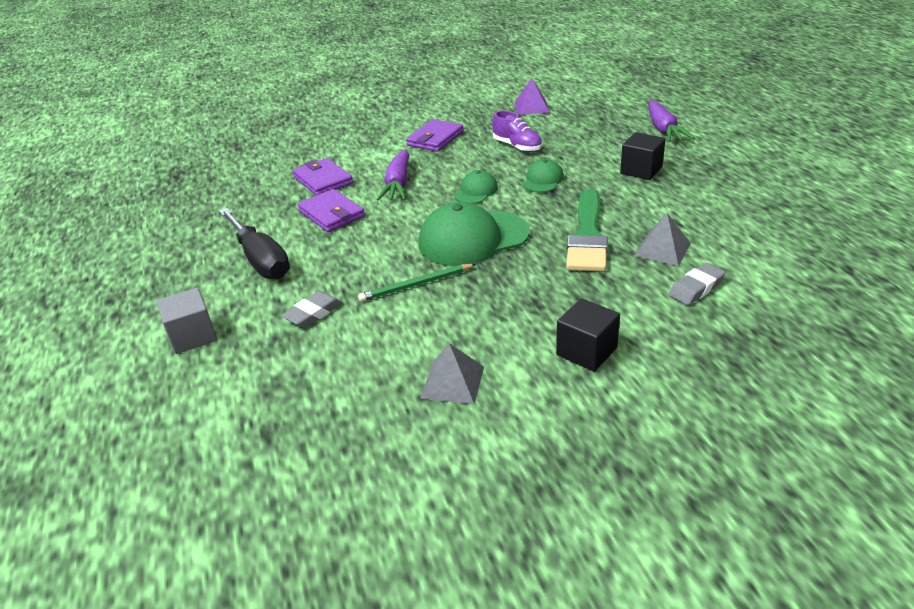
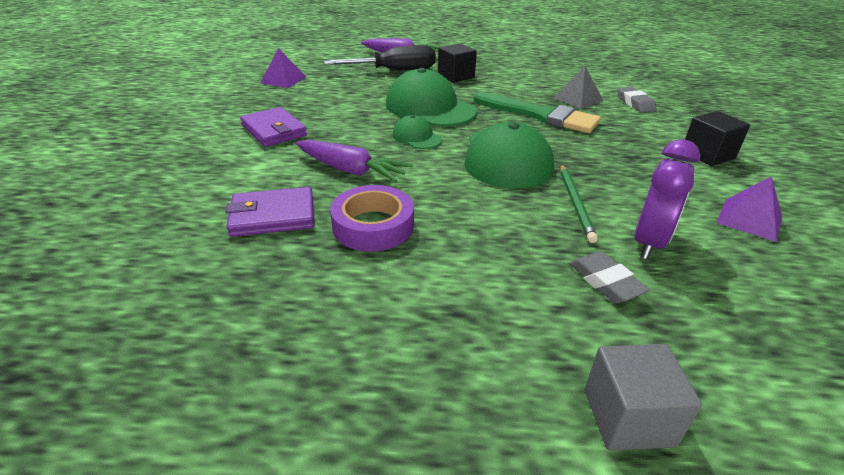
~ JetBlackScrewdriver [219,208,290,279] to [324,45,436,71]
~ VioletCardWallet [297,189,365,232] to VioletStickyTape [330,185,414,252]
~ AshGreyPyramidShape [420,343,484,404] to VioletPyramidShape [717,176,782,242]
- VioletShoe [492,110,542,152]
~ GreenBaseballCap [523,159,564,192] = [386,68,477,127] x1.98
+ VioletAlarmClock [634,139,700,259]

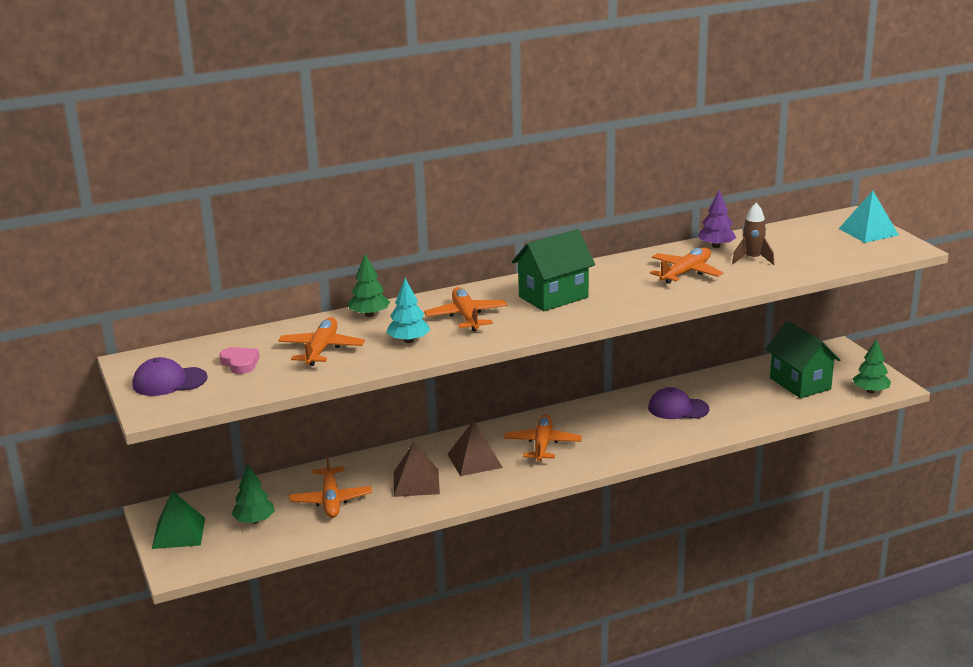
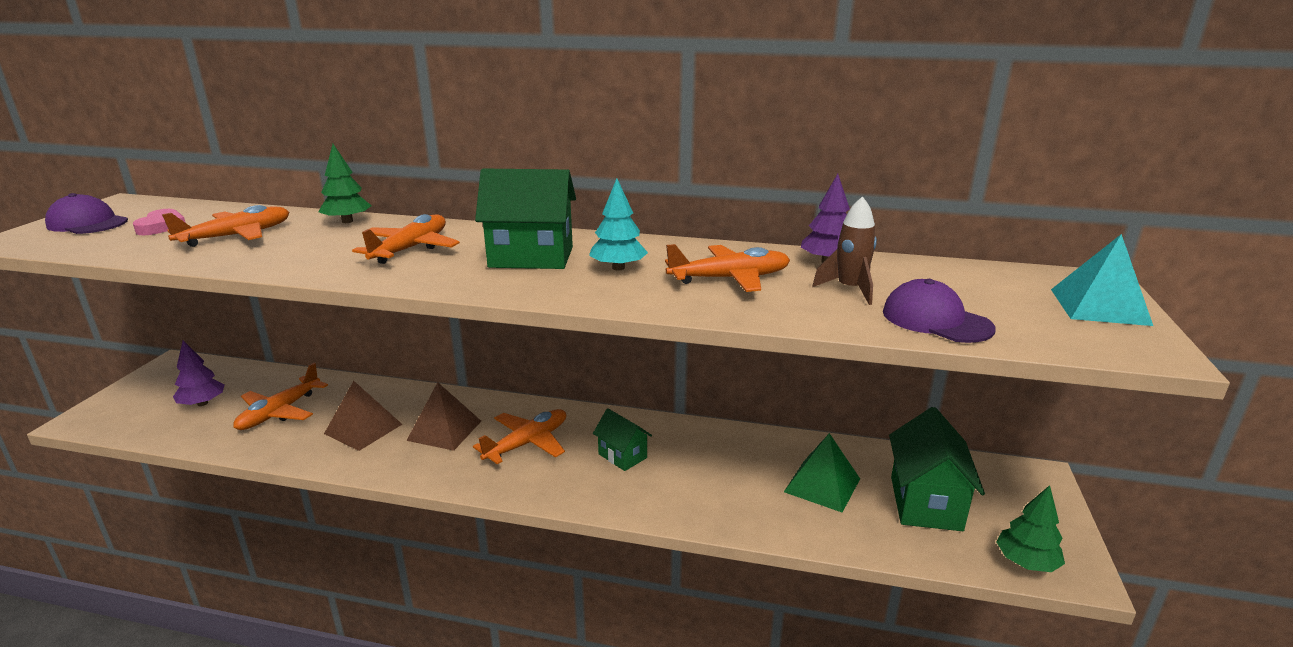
~ GreenPyramidShape [152,491,205,549] to [784,433,860,513]
~ GreenFirTree [231,463,275,524] to VioletFirTree [173,341,225,406]
~ TealFirTree [386,278,430,343] to [589,178,648,270]
~ VioletBaseballCap [648,387,709,419] to [883,279,996,343]
+ GreenHouse [593,408,652,471]

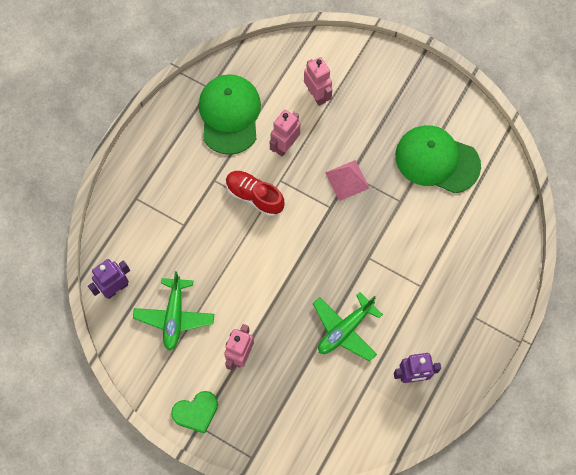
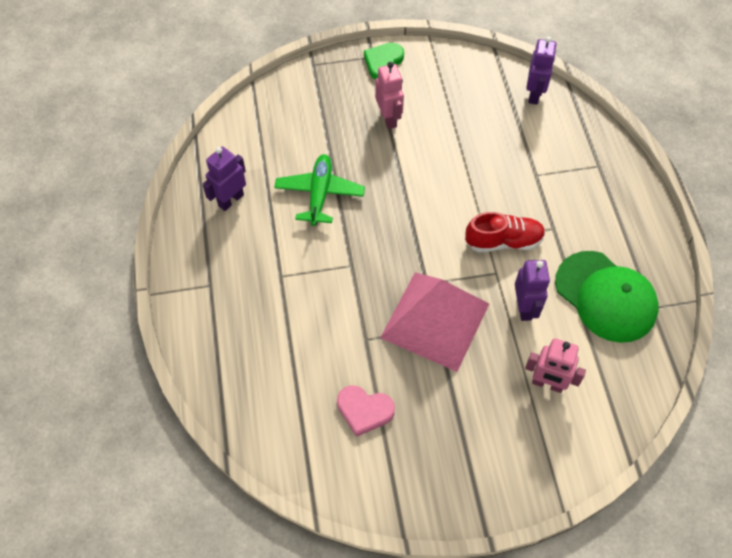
- GreenAeroplane [133,271,214,351]
~ PinkRobot [269,110,300,157] to VioletRobot [515,260,550,321]
~ PinkPyramidShape [325,160,369,201] = [380,272,489,372] x1.95
~ GreenBaseballCap [395,125,481,194] to PinkHeart [337,385,395,437]

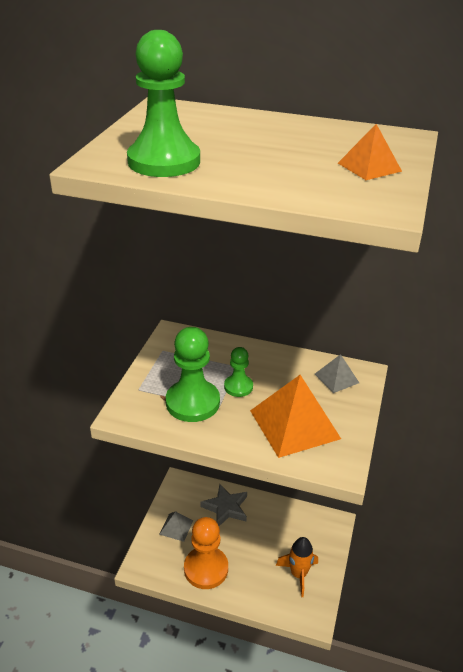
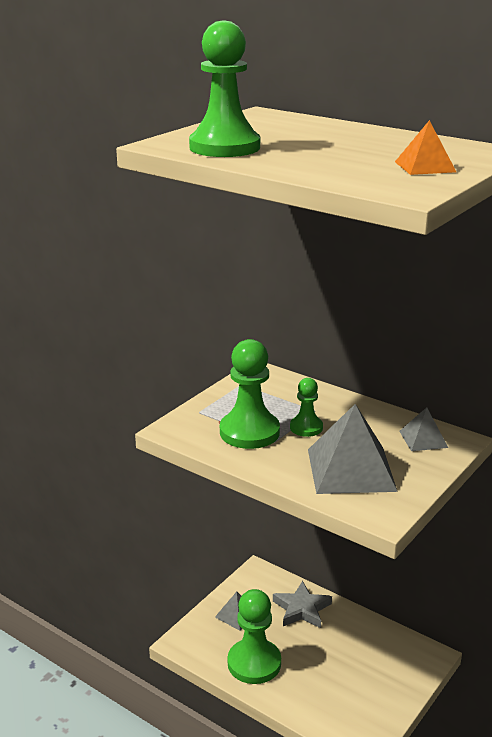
~ OrangePawn [184,517,228,589] to GreenPawn [228,589,281,684]
~ OrangePyramidShape [250,375,341,458] to AshGreyPyramidShape [308,404,398,494]
- OrangeToyRocket [276,537,318,597]

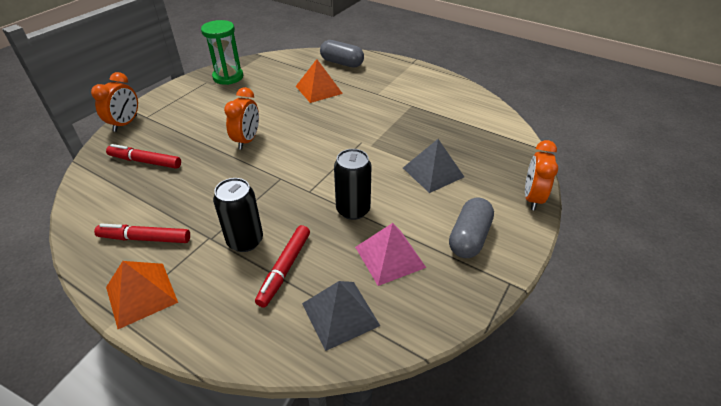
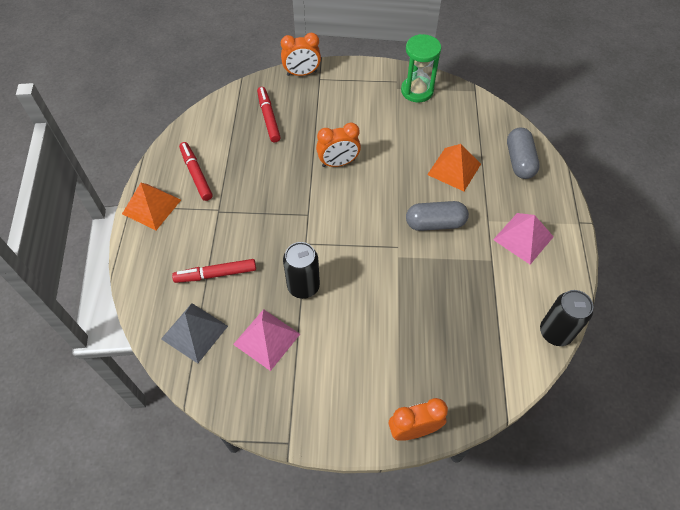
~ JetBlackTin [213,178,263,252] to [540,290,593,346]
- AshGreyPyramidShape [403,139,464,193]
~ AshGreyPill [449,197,494,258] to [406,201,469,231]
+ PinkPyramidShape [493,213,554,264]

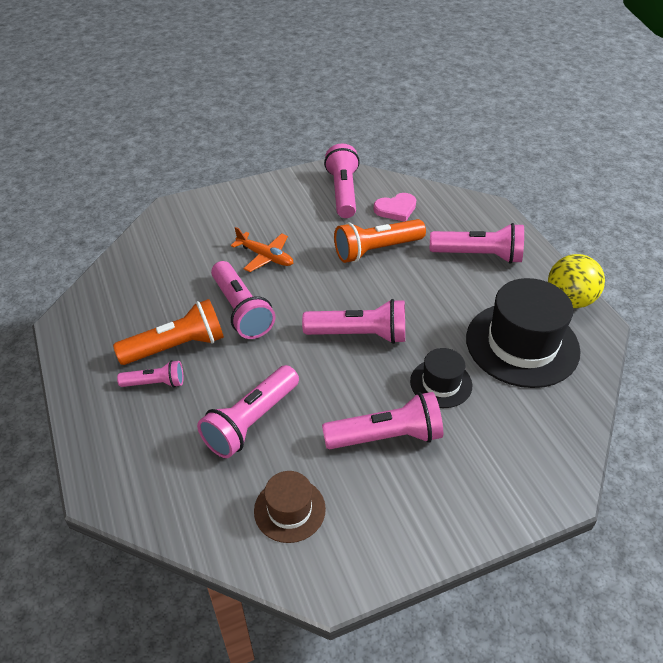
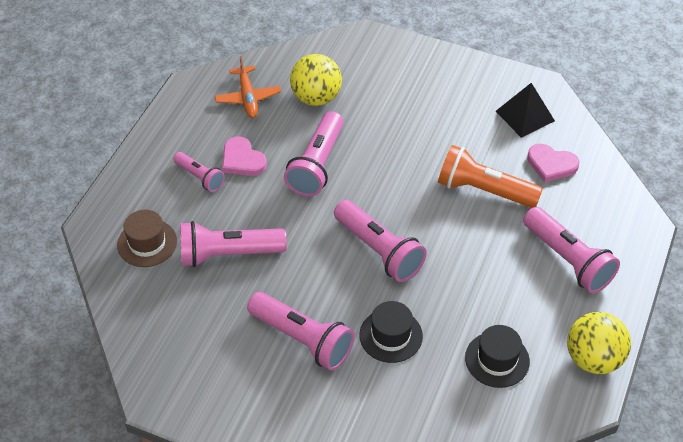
~ OrangePocketTorch [113,299,224,365] to PinkHeart [222,137,267,176]
~ OrangeAeroplane [231,227,293,272] to [215,56,281,118]
~ DarkBrownTopHat [254,471,326,543] to [117,210,177,267]
~ PinkPocketTorch [324,143,360,218] to JetBlackPyramidShape [496,83,555,138]
~ JetBlackTopHat [466,278,581,388] = [465,325,530,388] x0.53
+ GoldenPlayBall [290,54,342,106]

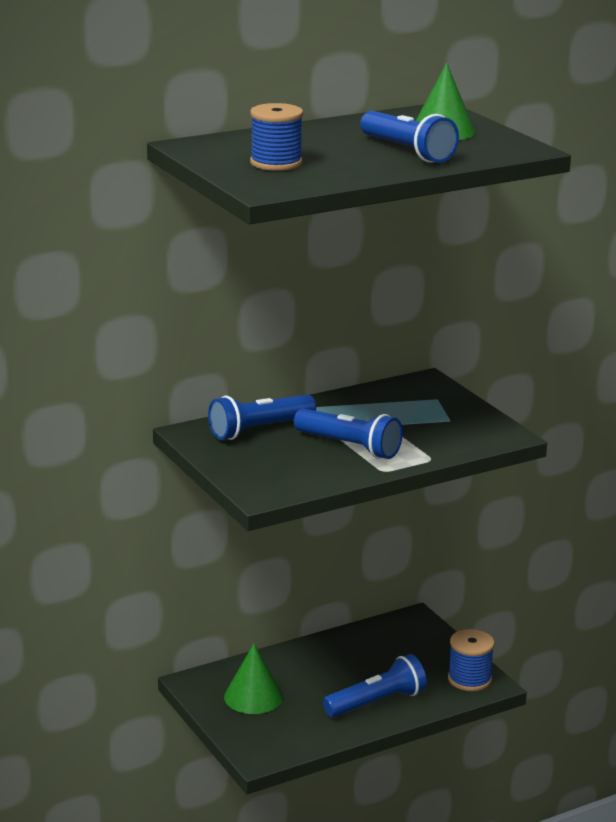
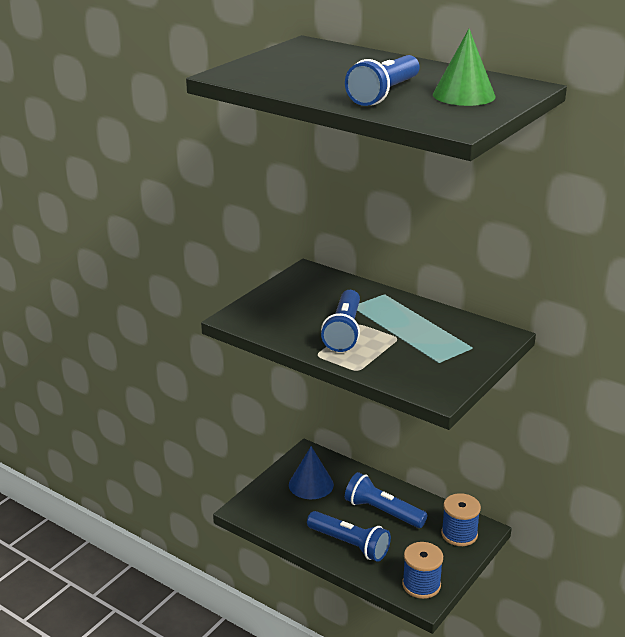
~ BluePocketTorch [208,395,316,440] to [345,472,428,528]
~ GreenSolidCone [224,644,283,714] to BlueSolidCone [289,446,334,499]
~ BlueBobbin [250,103,303,171] to [441,493,481,546]

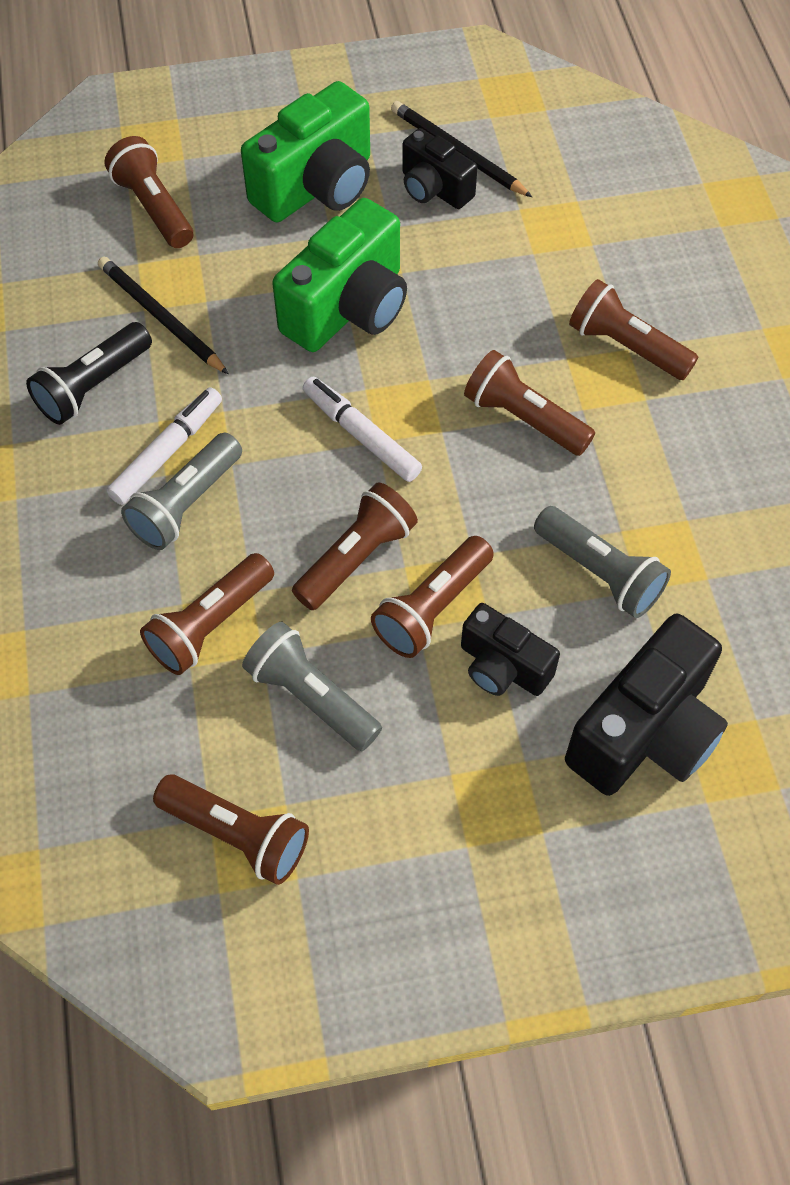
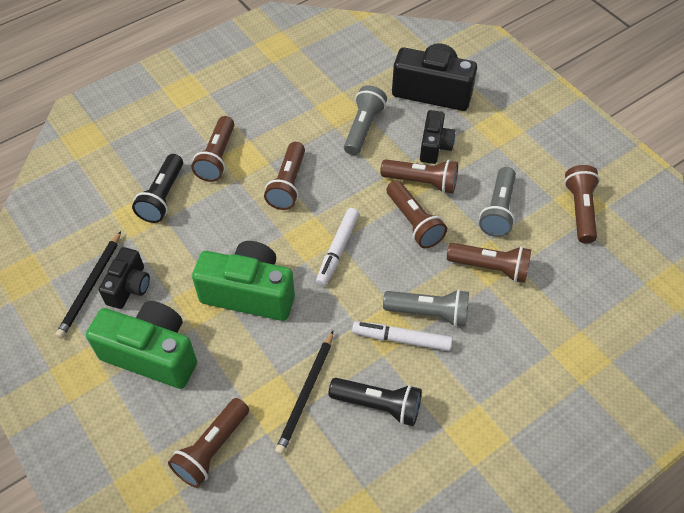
~ DarkBrownPocketTorch [292,482,418,610] = [386,181,447,248] 135 degrees counterclockwise
+ JetBlackPocketTorch [132,154,183,223]

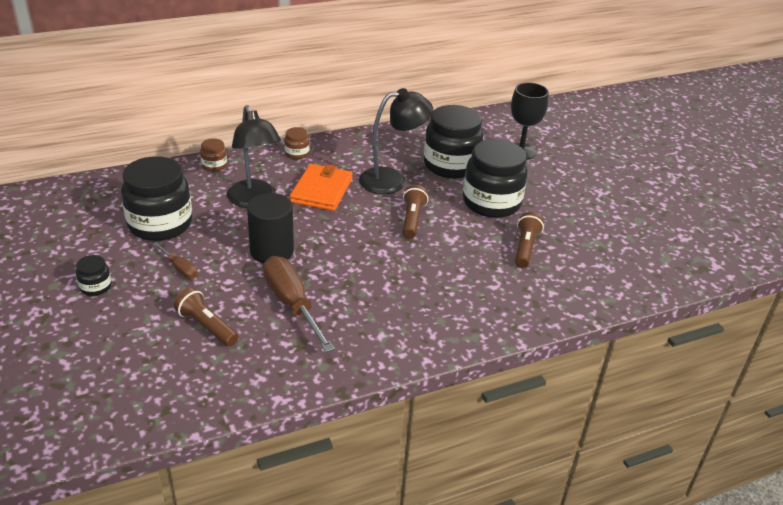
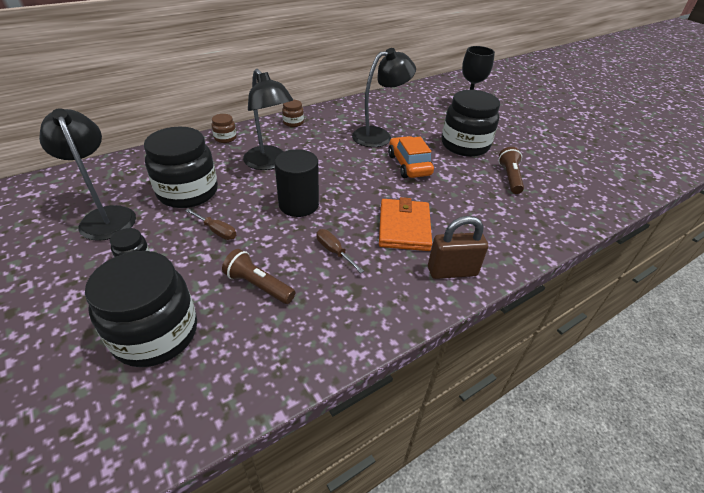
~ DarkBrownScrewdriver [263,256,335,352] = [316,229,364,273] x0.51
~ OrangeCardWallet [290,164,353,211] to [379,197,432,251]
~ DarkBrownPocketTorch [402,185,429,239] to OrangeAutomobile [388,136,434,178]
~ JetBlackPreserveJar [424,105,483,179] to [85,251,197,367]
+ JetBlackDeskLamp [39,108,136,241]
+ DarkBrownLock [428,216,488,279]

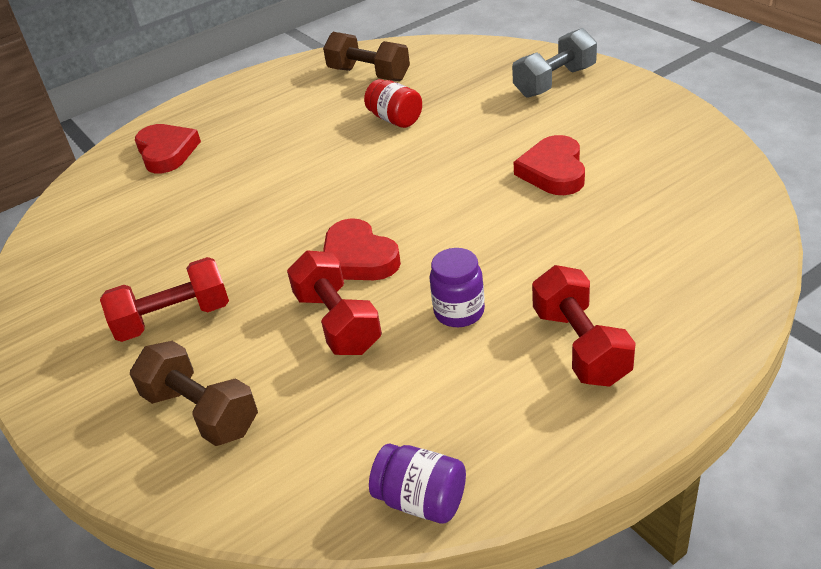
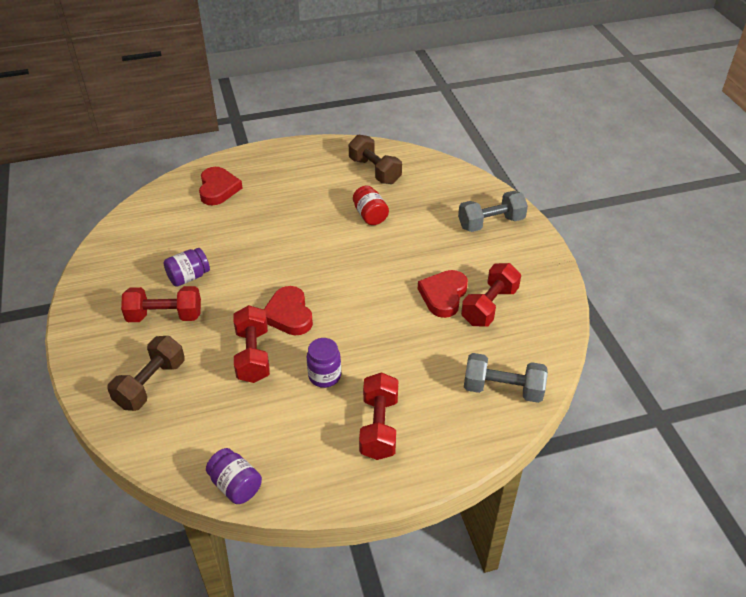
~ DarkBrownFreeWeight [130,341,258,446] = [107,336,185,411] 60 degrees clockwise
+ VioletPreserveJar [164,248,210,287]
+ ScarletFreeWeight [461,263,521,327]
+ AshGreyFreeWeight [464,353,548,403]

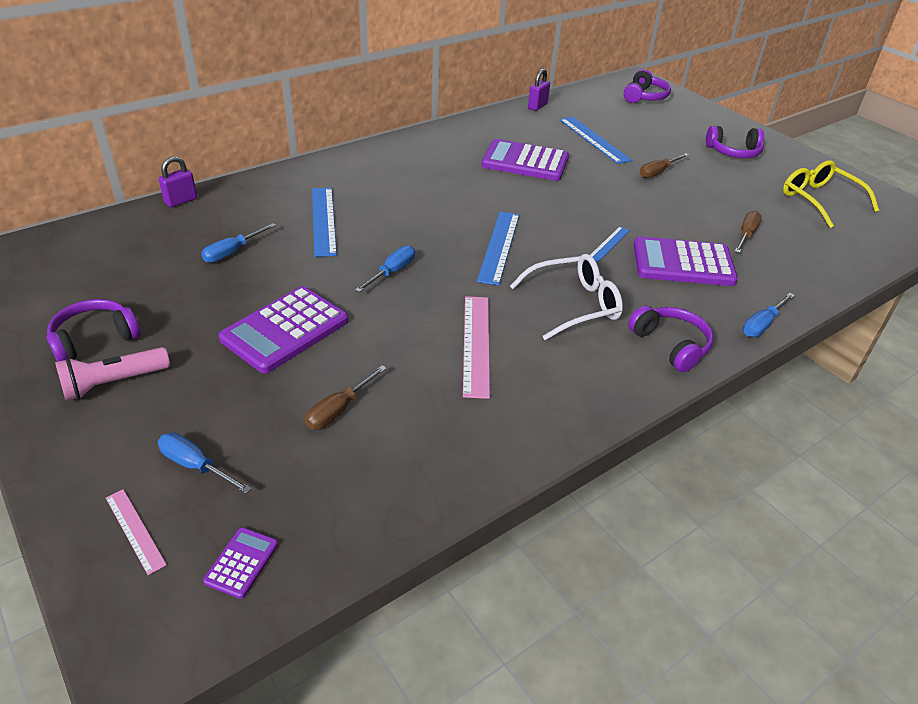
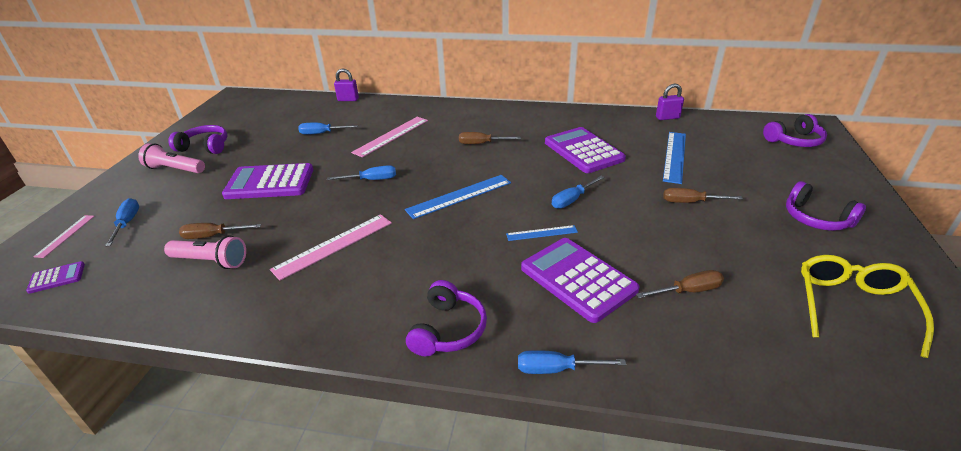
~ BlueRuler [312,188,337,257] to PinkRuler [351,117,428,157]
- SnowWhiteEyeglasses [510,254,623,340]
+ PinkPocketTorch [164,235,246,269]
+ DarkBrownScrewdriver [459,132,521,144]
+ BlueScrewdriver [552,176,605,209]

